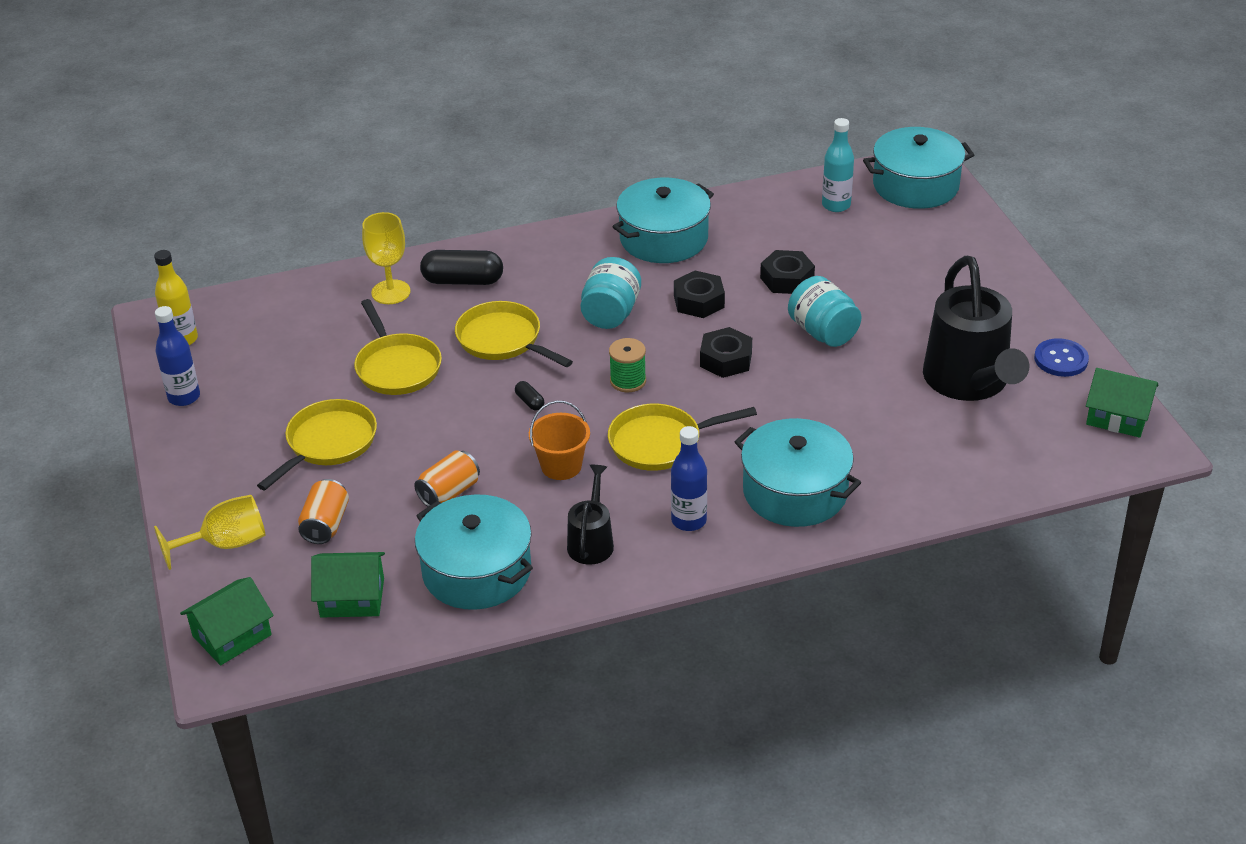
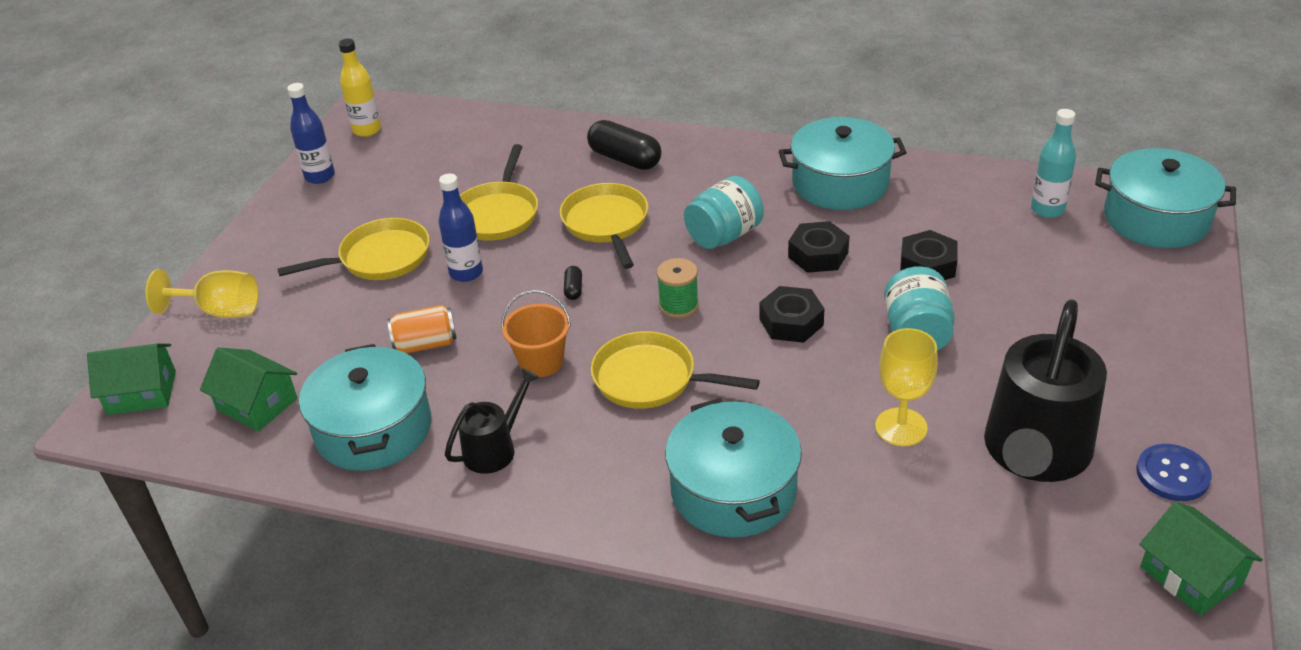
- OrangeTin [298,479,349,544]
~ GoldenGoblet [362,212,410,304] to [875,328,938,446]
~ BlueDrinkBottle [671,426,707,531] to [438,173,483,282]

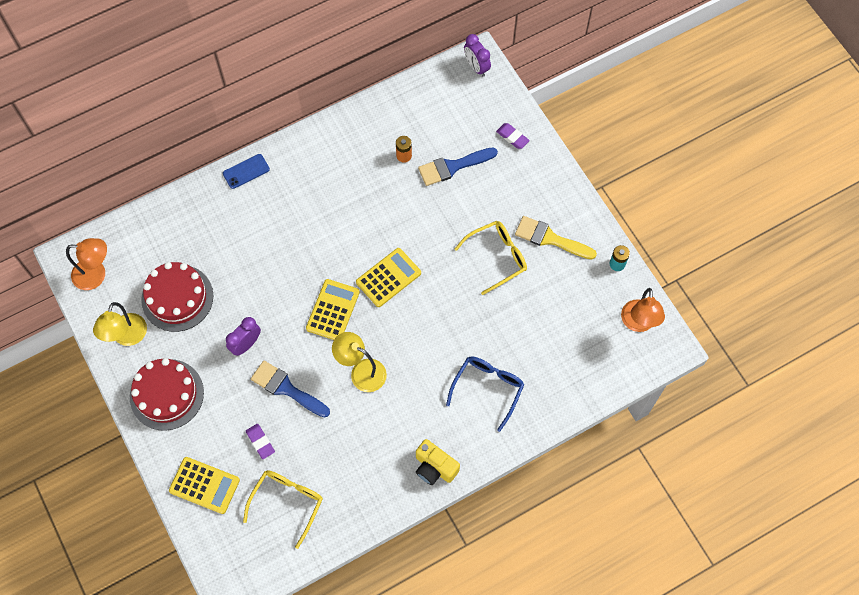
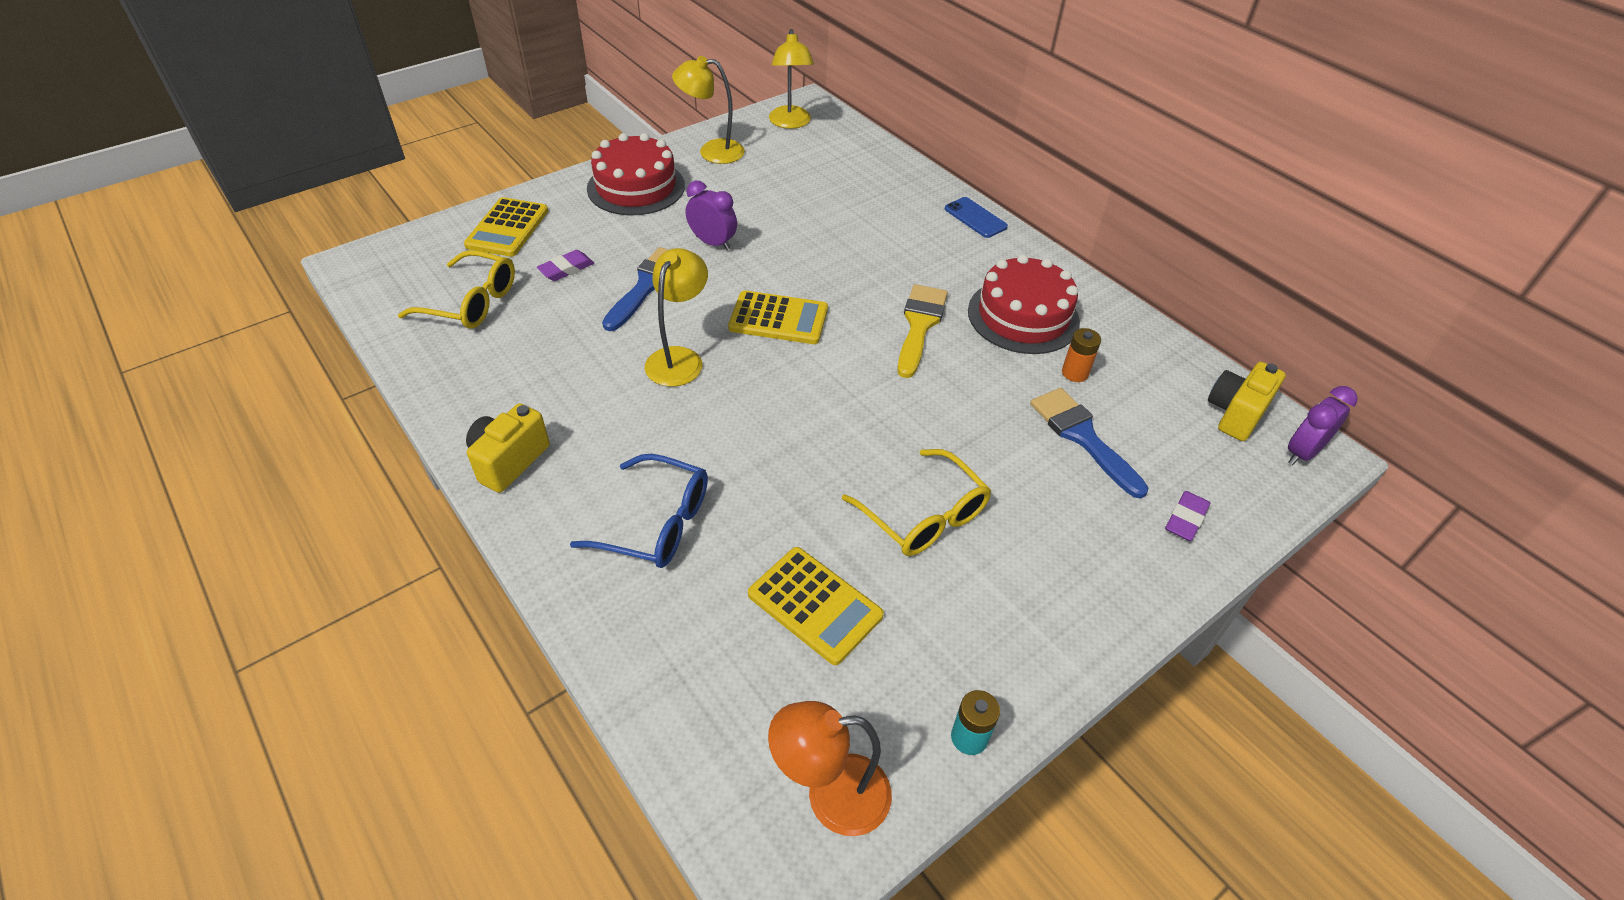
~ OrangeDeskLamp [66,238,107,290] to GoldenDeskLamp [769,29,814,129]
~ ScarletLayerCake [141,262,213,332] to [968,254,1080,354]
~ GoldenPocketCalculator [356,248,421,307] to [748,547,884,665]
~ GoldenPaintBrush [515,216,597,259] to [897,284,948,378]
+ GoldenCompactCamera [1208,362,1286,441]

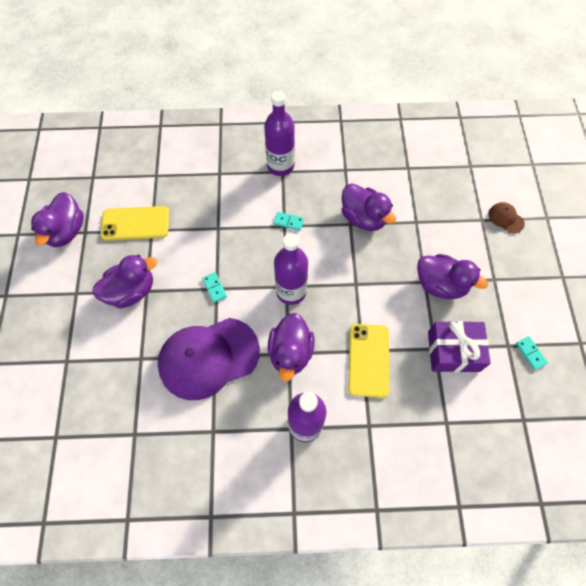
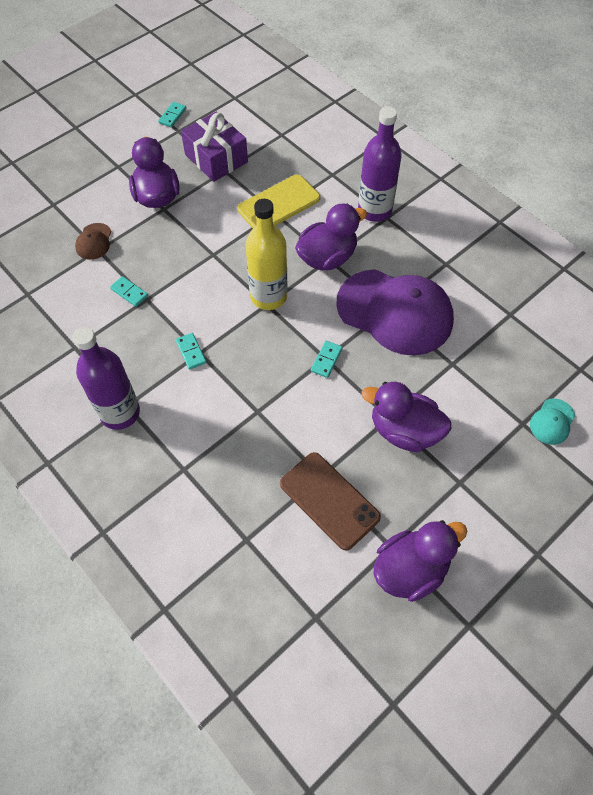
~ GoldenPhone [101,206,169,241] to DarkBrownPhone [280,452,381,550]
~ VioletDrinkBottle [274,233,308,305] to GoldenDrinkBottle [246,199,288,310]
~ VioletRubberDuck [341,183,396,231] to TealDominoTile [110,276,148,307]
~ DarkBrownBaseballCap [489,202,525,234] to [75,223,111,260]
+ TealBaseballCap [530,398,575,445]

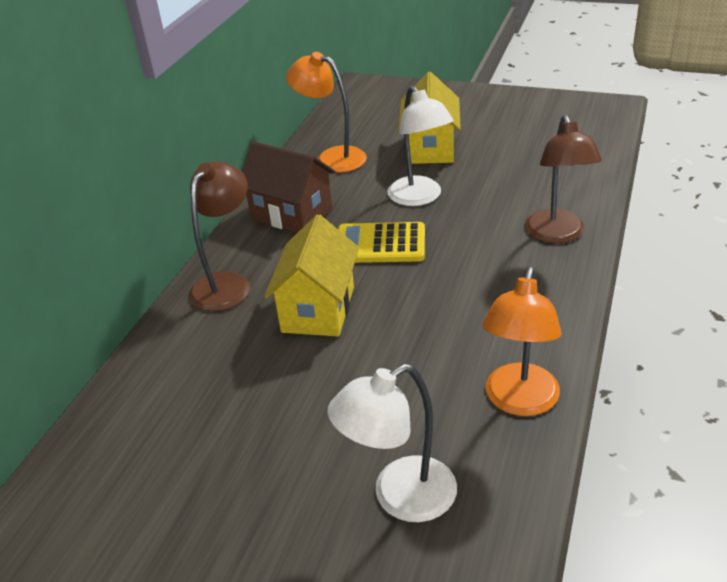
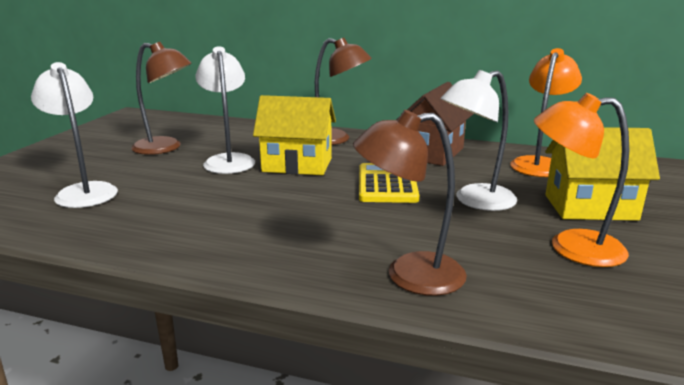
~ OrangeDeskLamp [482,267,561,416] to [534,93,629,267]
+ DarkBrownDeskLamp [131,42,192,155]
+ SnowWhiteDeskLamp [195,46,255,174]

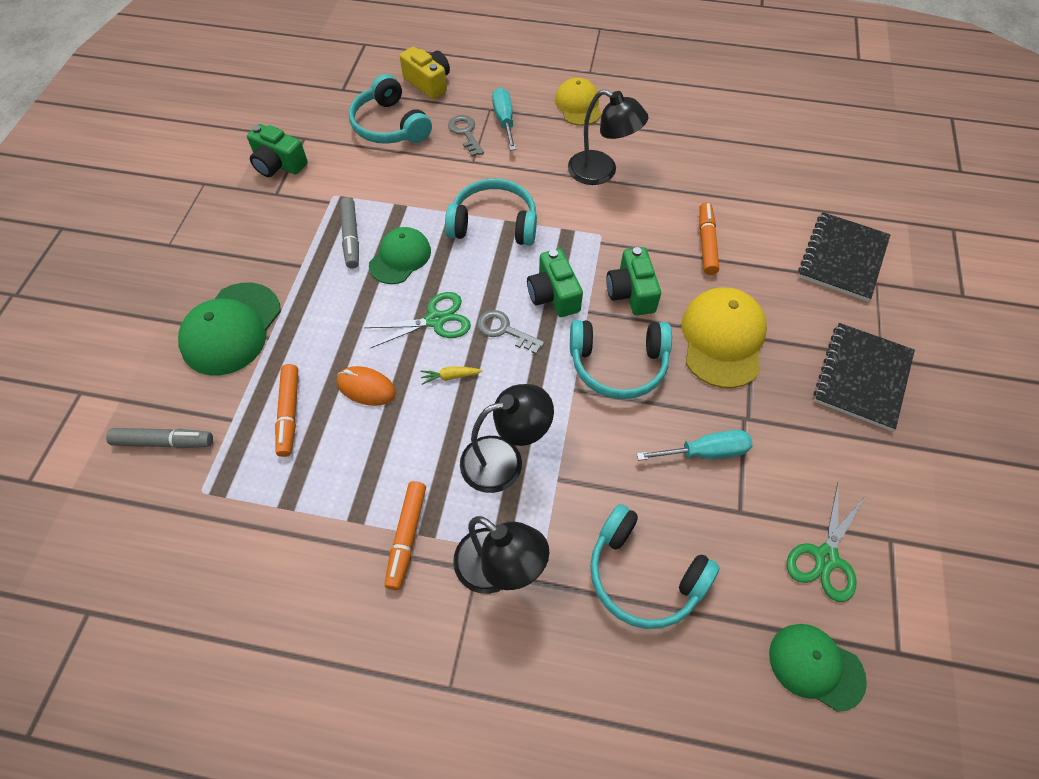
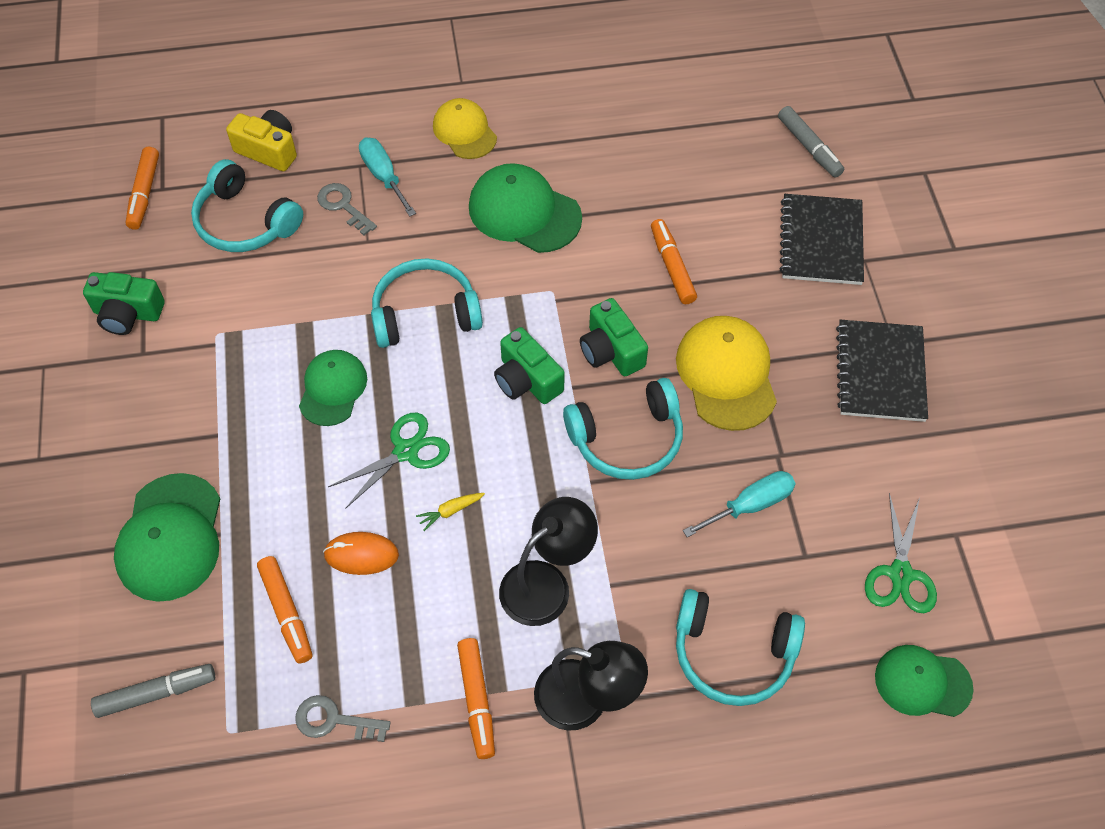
~ AshGreyMarkerPen [340,197,359,269] to [778,106,844,178]
~ AshGreyKey [477,310,545,354] to [295,695,391,742]
~ JetBlackDeskLamp [568,89,649,185] to GreenBaseballCap [469,163,582,253]
+ OrangeMarkerPen [126,147,159,230]

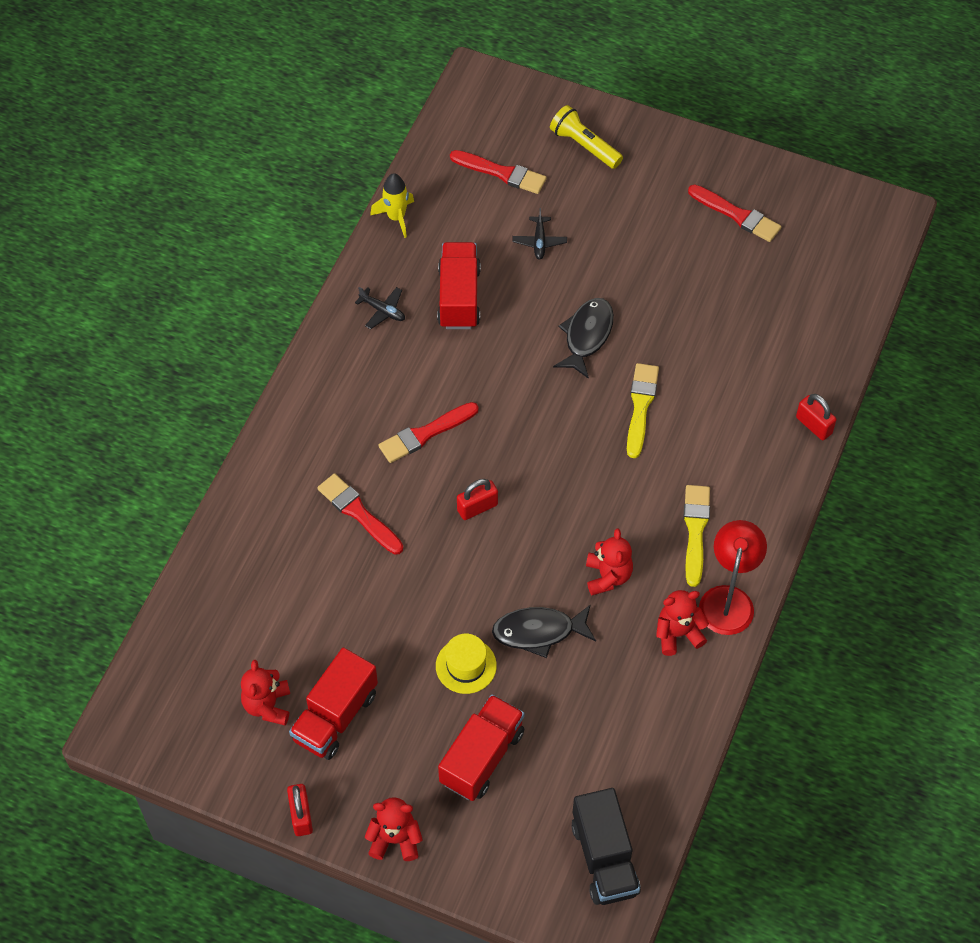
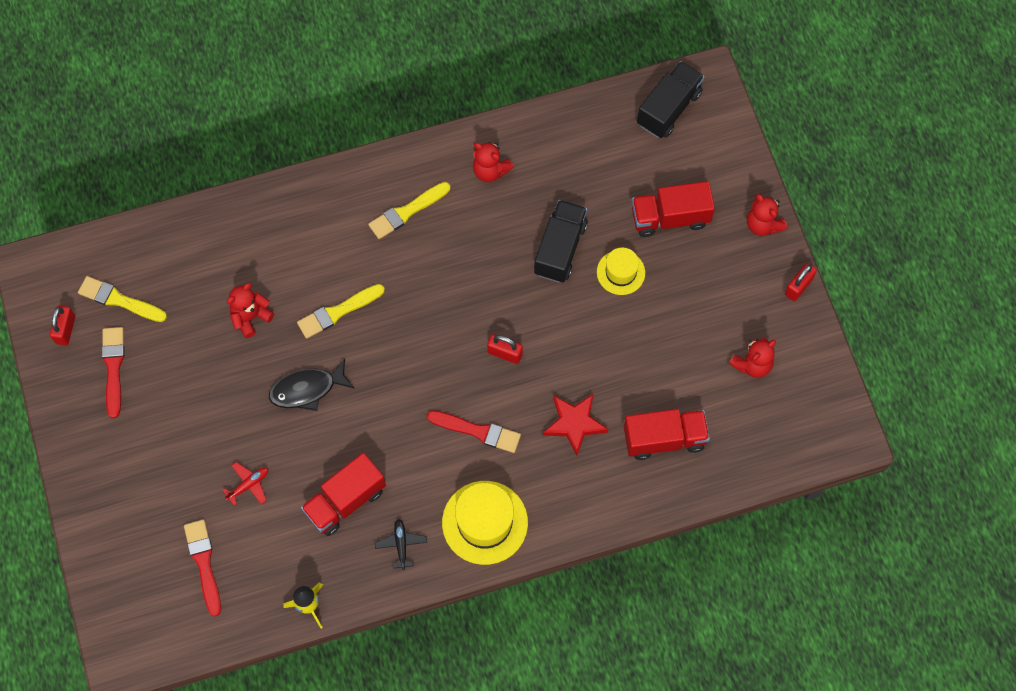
~ ScarletToyTruck [289,647,378,760] to [624,409,710,460]
~ ScarletPaintBrush [317,473,403,554] to ScarletFivePointedStar [543,394,608,456]
~ JetBlackFishFigure [492,604,596,658] to JetBlackToyTruck [534,200,588,283]
~ JetBlackAeroplane [512,208,567,260] to ScarletAeroplane [222,462,268,506]
- GoldenPocketTorch [550,105,623,169]
~ ScarletTeddy [586,528,633,595] to [227,283,274,338]
- ScarletDeskLamp [699,520,767,635]
~ ScarletLock [796,394,837,440] to [50,305,75,346]
+ GoldenPaintBrush [78,276,167,322]
+ GoldenTopHat [442,481,528,565]

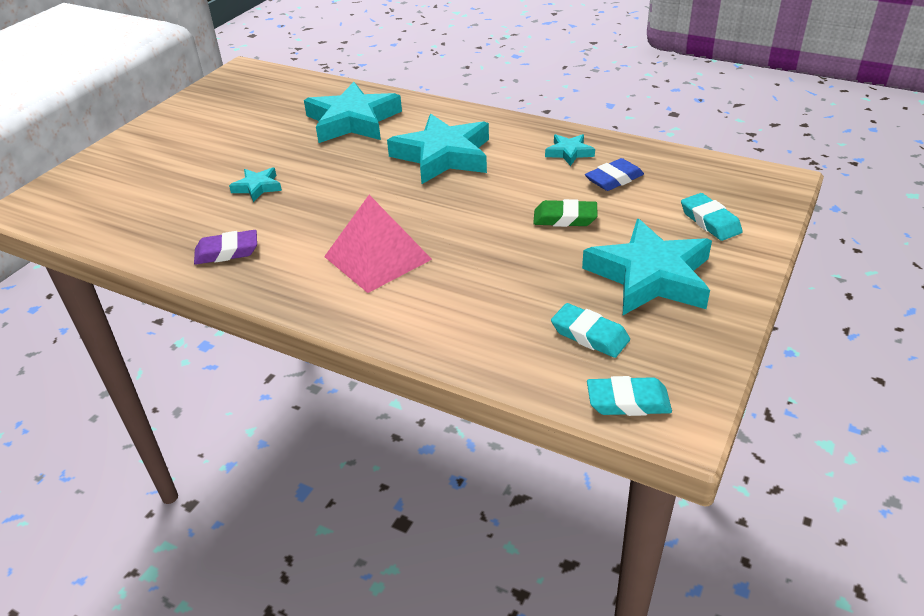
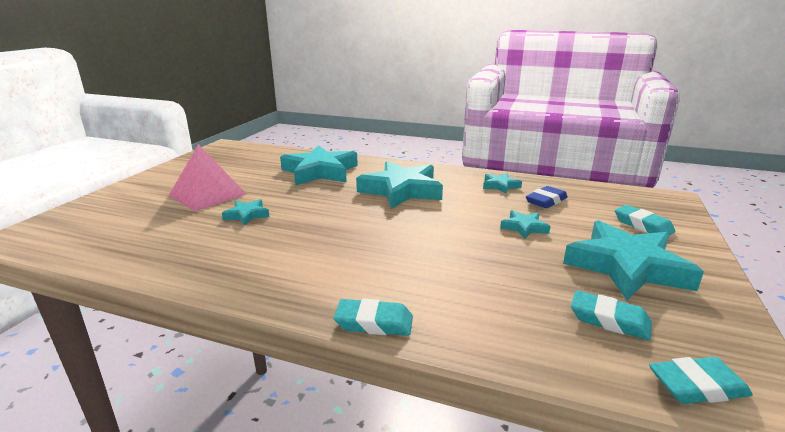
- VioletGumEraser [194,230,257,265]
~ PinkPyramidShape [324,195,432,293] to [169,144,247,211]
~ GreenGumEraser [533,199,598,227] to TealFivePointedStar [500,210,550,239]
+ TealGumEraser [334,298,413,336]

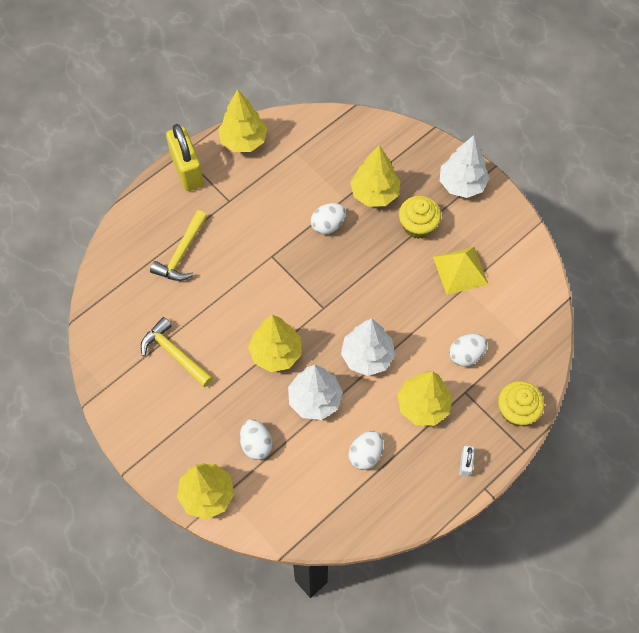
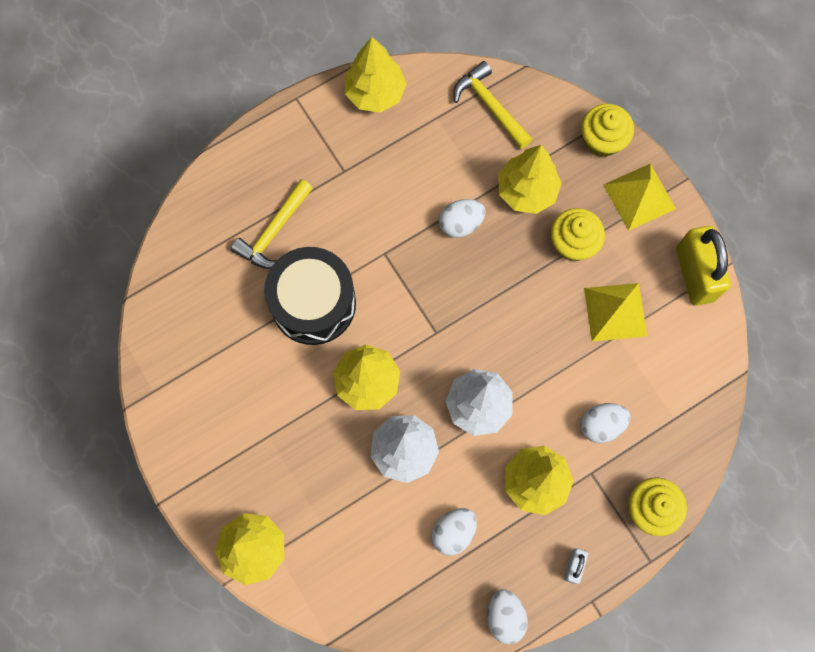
~ GoldenClawHammer [141,317,213,387] to [453,61,532,149]
~ GoldenLock [166,124,204,191] to [676,226,731,306]
~ SnowWhiteToyEgg [240,419,272,460] to [487,589,528,644]
~ SnowWhiteFirTree [440,135,490,198] to GoldenPyramidShape [603,164,676,231]
+ JetBlackDrum [264,247,356,345]
+ GoldenMuffin [581,104,634,157]

